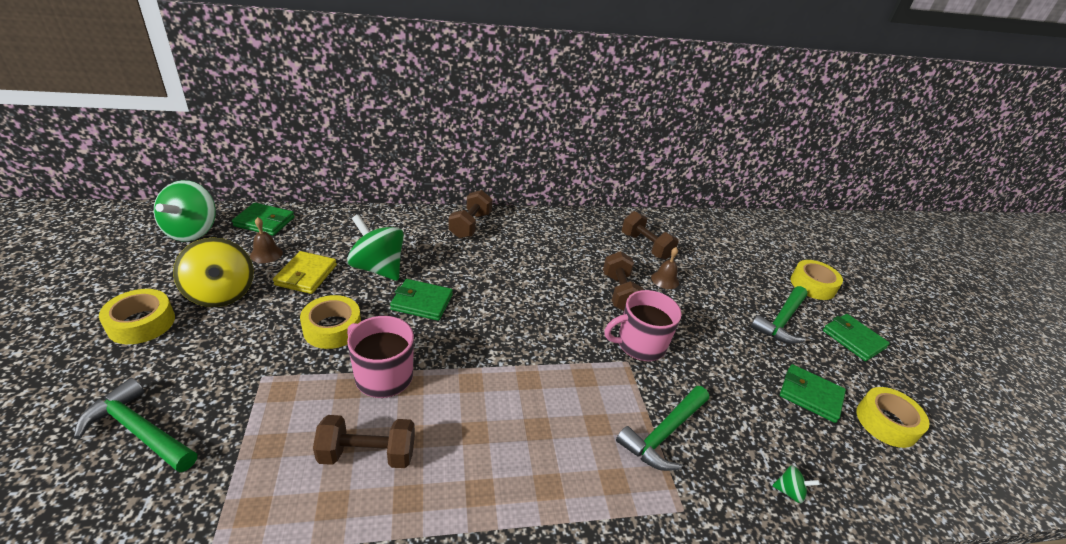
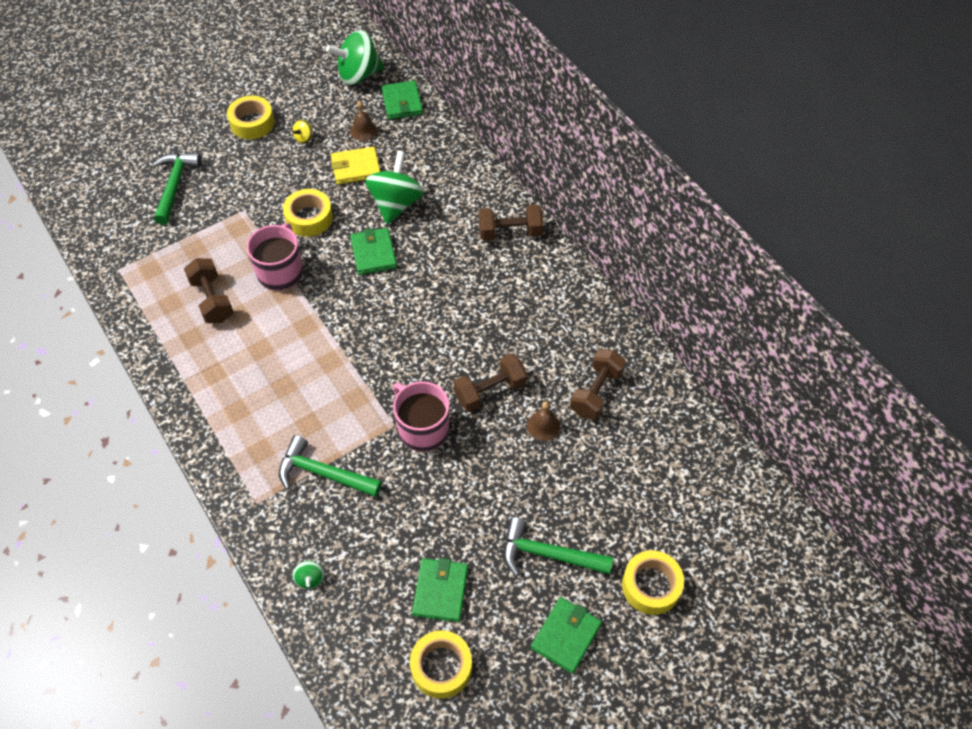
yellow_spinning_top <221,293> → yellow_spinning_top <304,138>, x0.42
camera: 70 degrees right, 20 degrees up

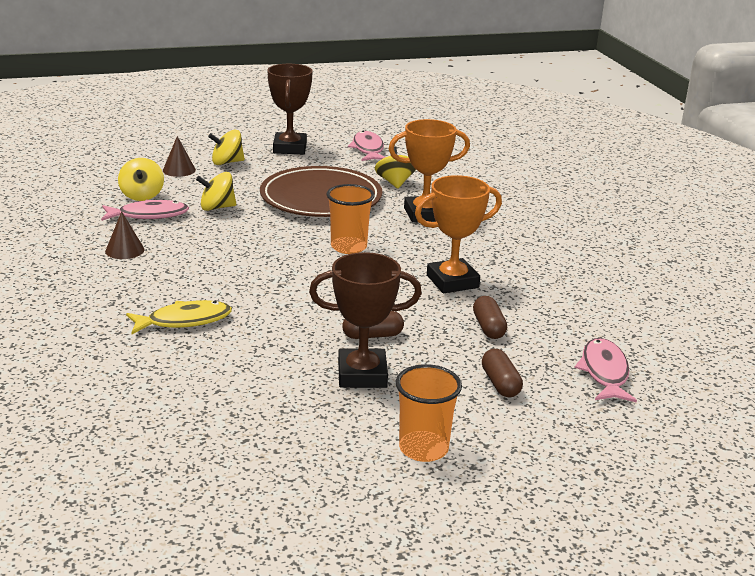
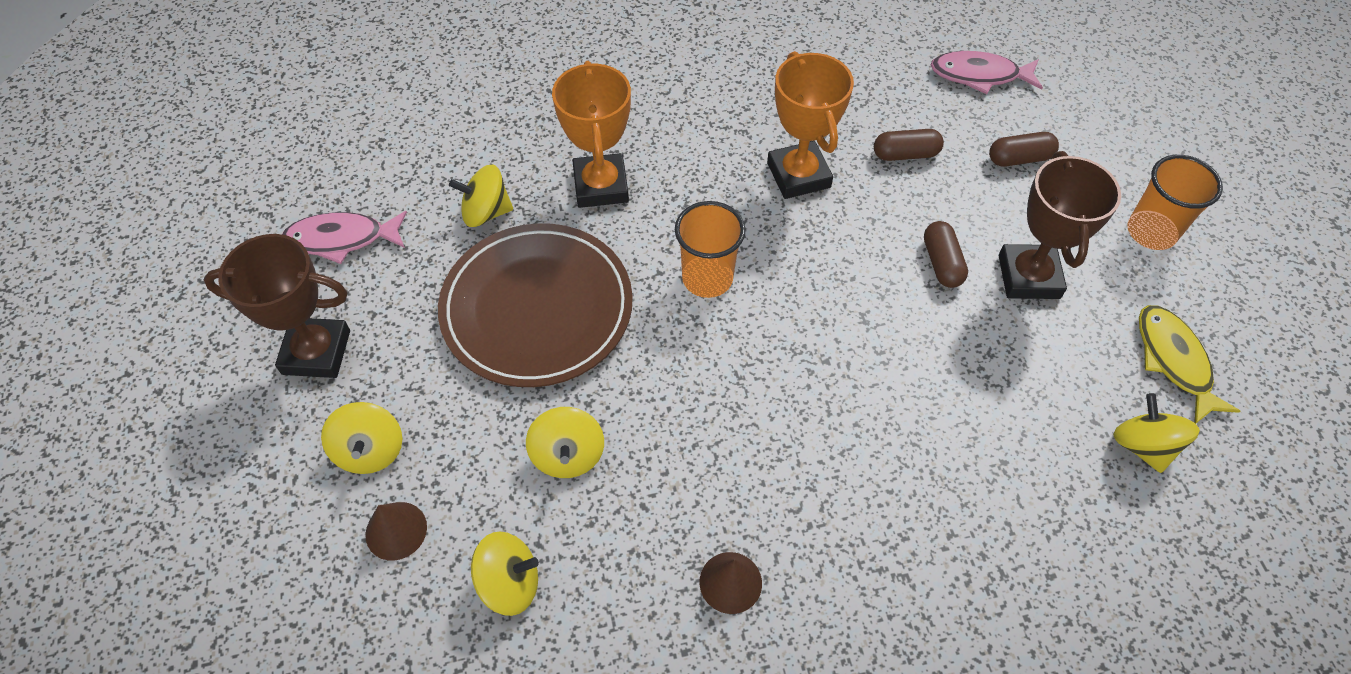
pink_fish <149,215> → -
- → yellow_spinning_top <1143,445>
yellow_fish <184,321> → yellow_fish <1174,361>, relocated
camera: 85 degrees left, 30 degrees up

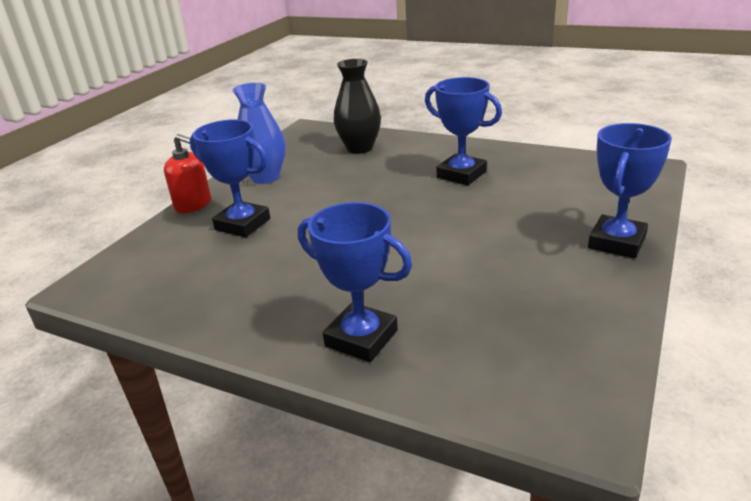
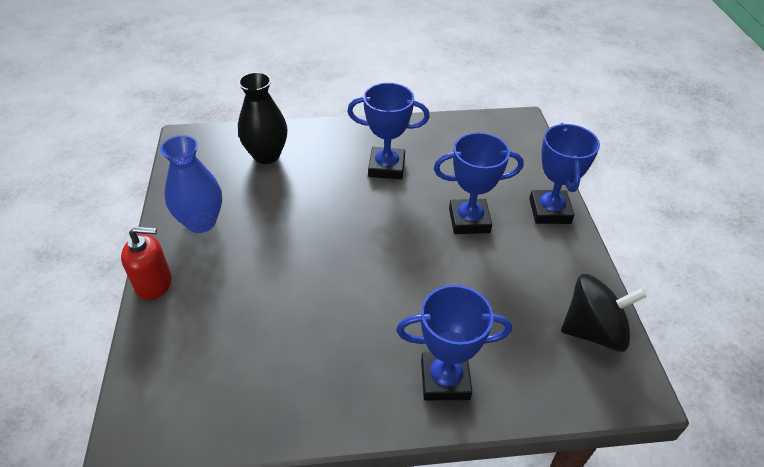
- → black_spinning_top <593,331>
blue_trophy <242,224> → blue_trophy <469,220>, relocated
camera: 35 degrees left, 15 degrees up

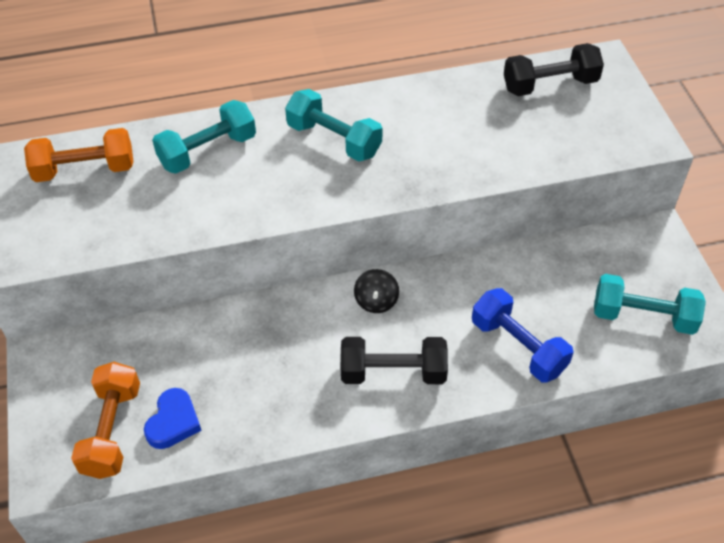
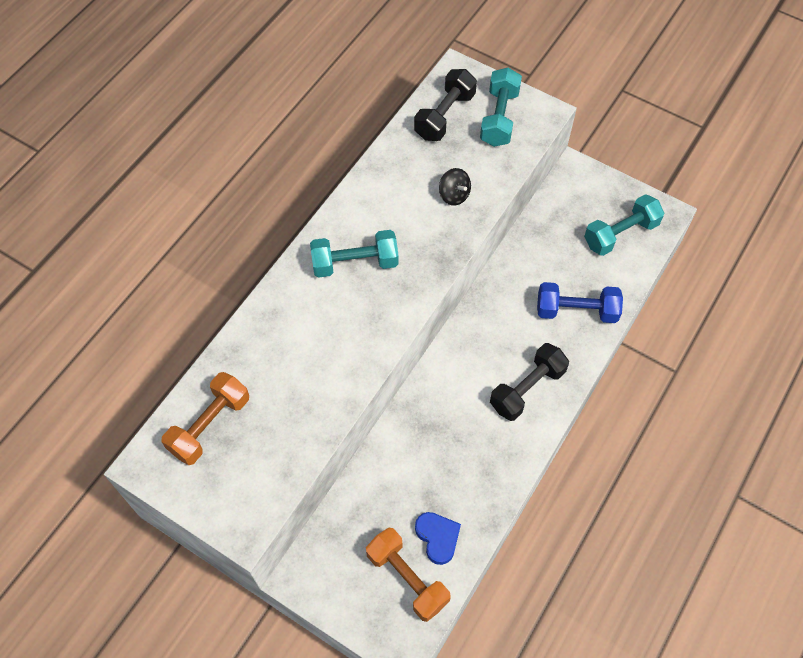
turquoise_dumbbell <208,151> → turquoise_dumbbell <499,118>, relocated
black_spinning_top <376,301> → black_spinning_top <454,195>, relocated
camera: 45 degrees left, 10 degrees up

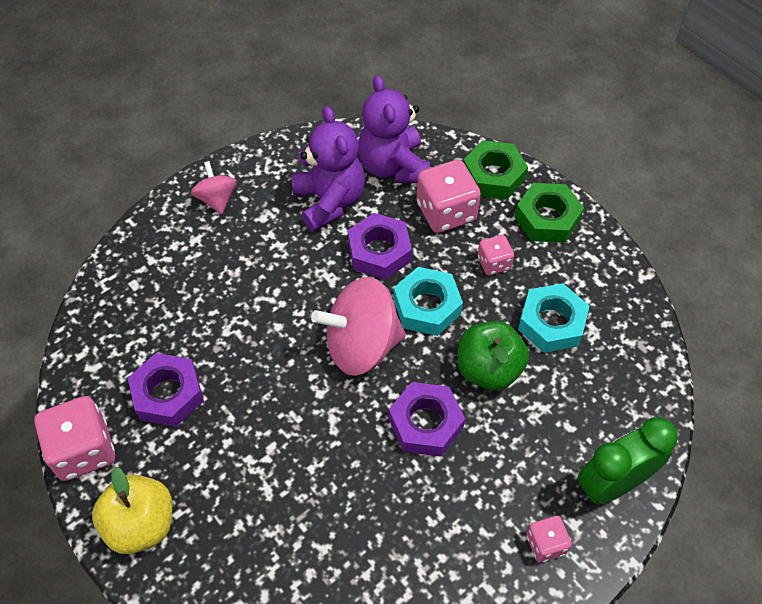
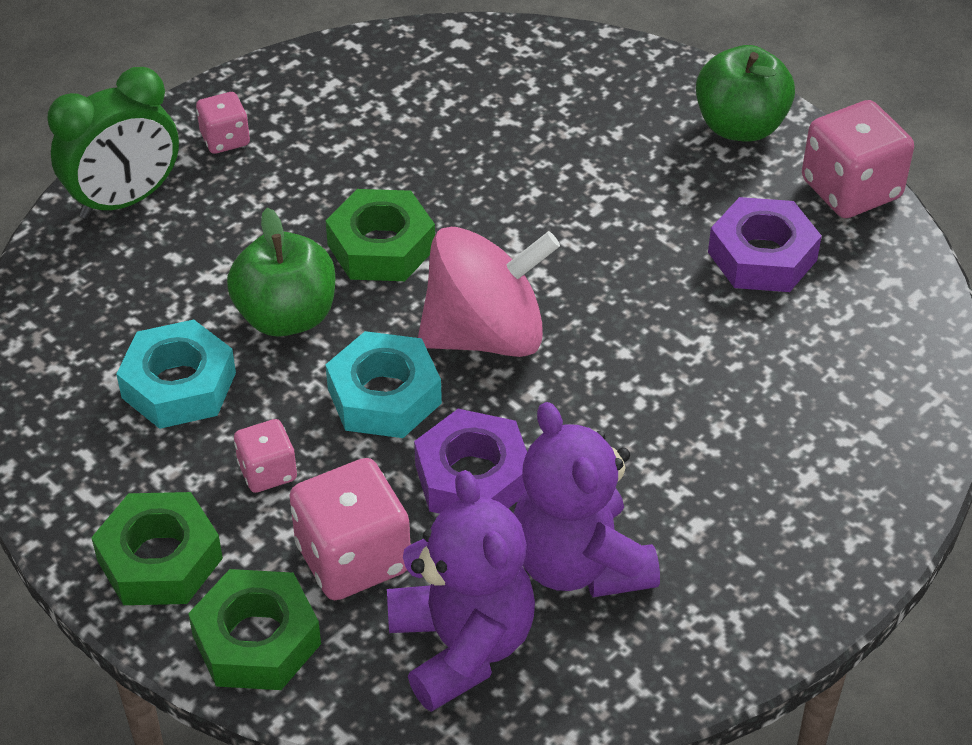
pink_spinning_top <217,199> → -
yellow_apple <141,524> → green_apple <740,126>
purple_nut <425,423> → green_nut <381,246>
camera: 175 degrees right, 10 degrees down

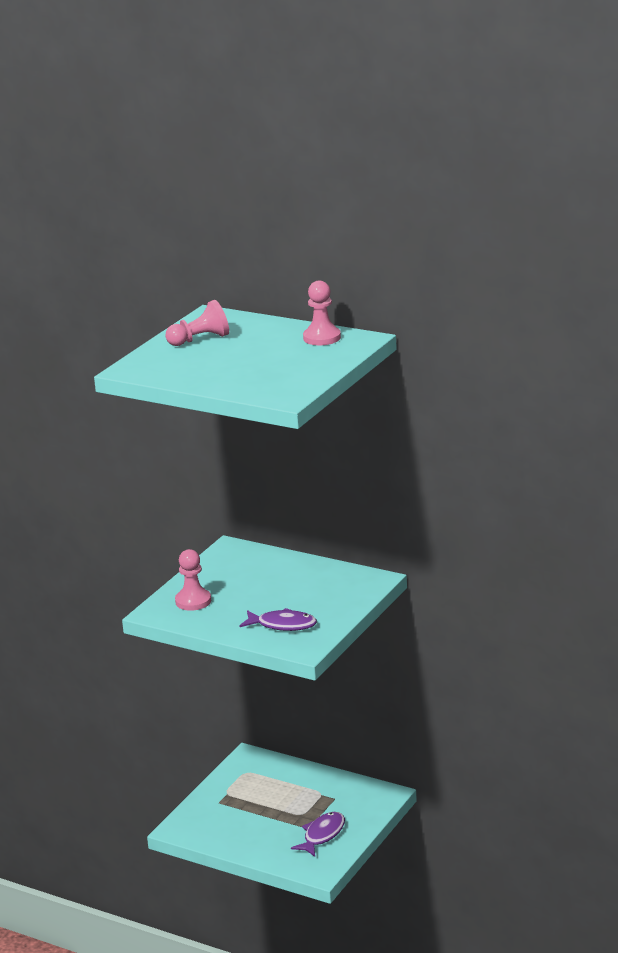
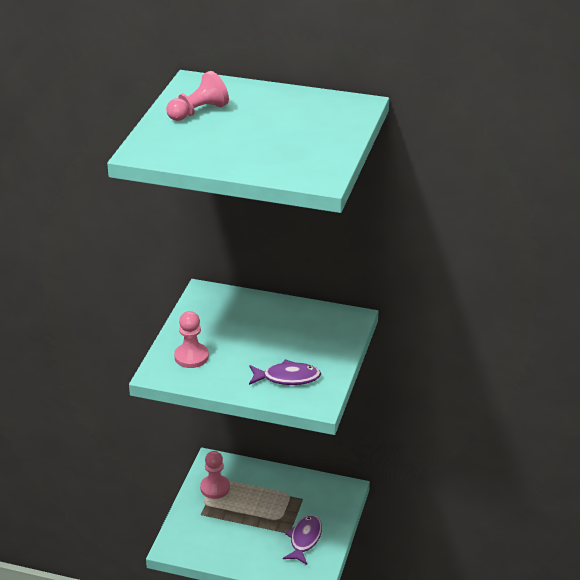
pink_pawn <322,338> → pink_pawn <215,488>, relocated
camera: 15 degrees left, 10 degrees up

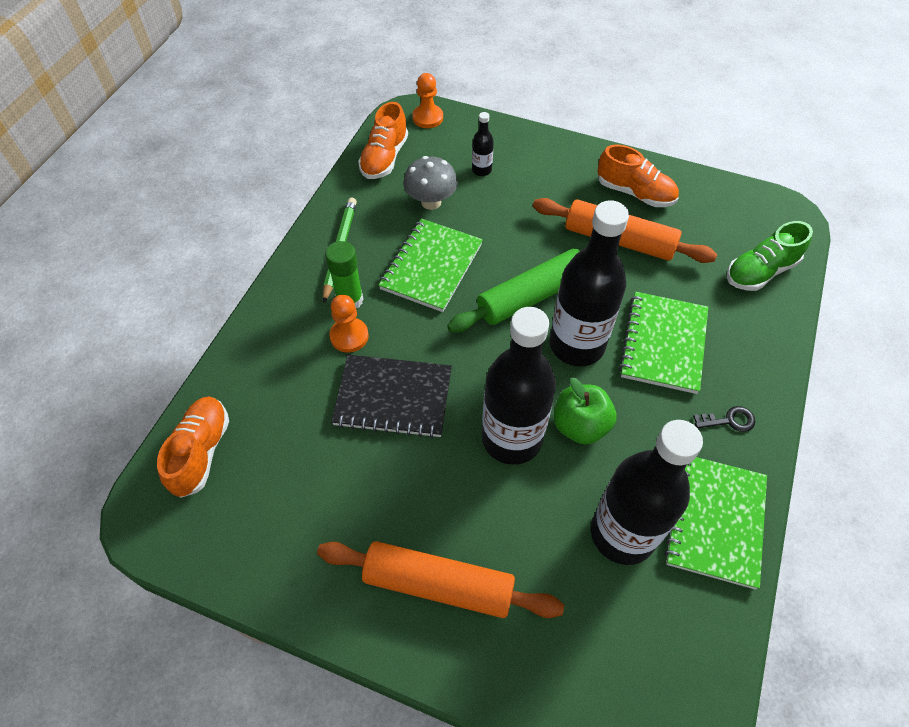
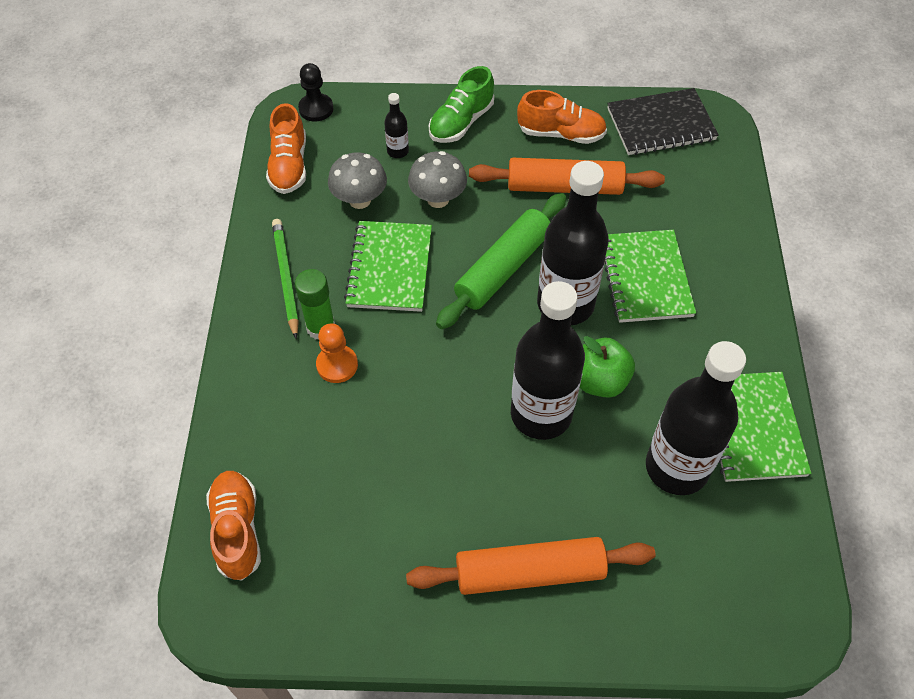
black_key <729,420> → -
- → grey_mushroom <438,199>
black_notebook <393,397> → black_notebook <661,124>, relocated
green_shoe <760,271> → green_shoe <461,122>, relocated
orange_pawn <427,118> → black_pawn <316,109>
camera: 20 degrees left, 0 degrees up

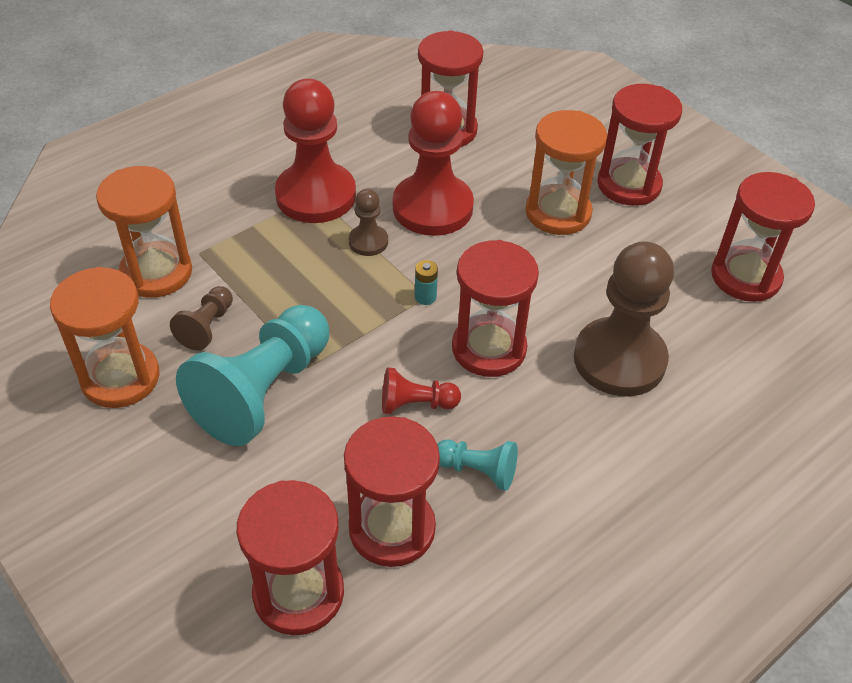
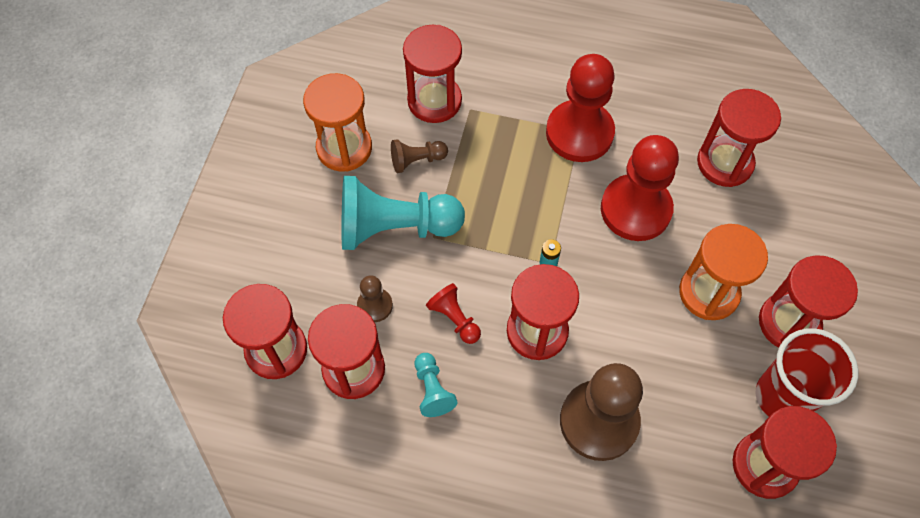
- → red_cup <782,397>
brown_pawn <368,242> → brown_pawn <375,305>, relocated
orange_hourglass <156,272> → red_hourglass <434,101>
camera: 55 degrees right, 15 degrees up

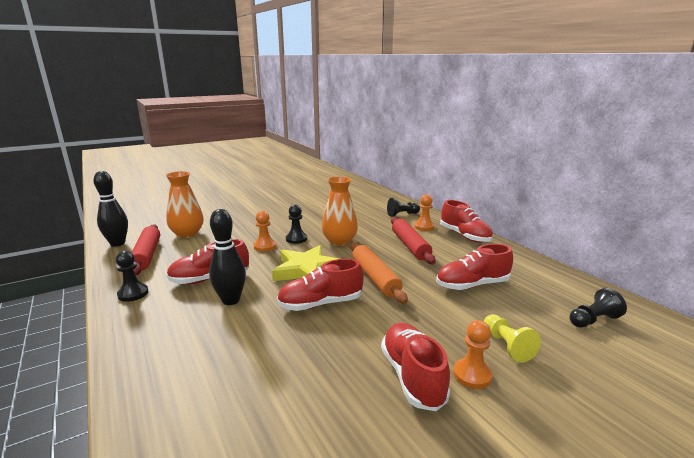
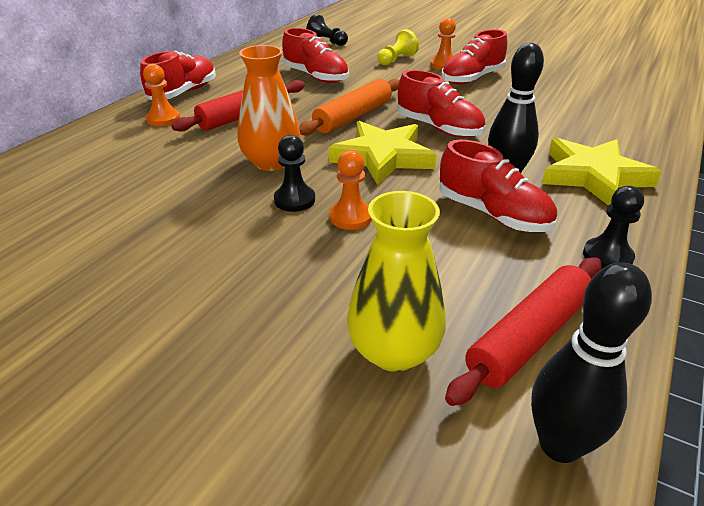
black_pawn <402,214> → -
- → yellow_star <593,176>
orange_vase <187,234> → yellow_vase <394,351>
camera: 120 degrees left, 15 degrees up

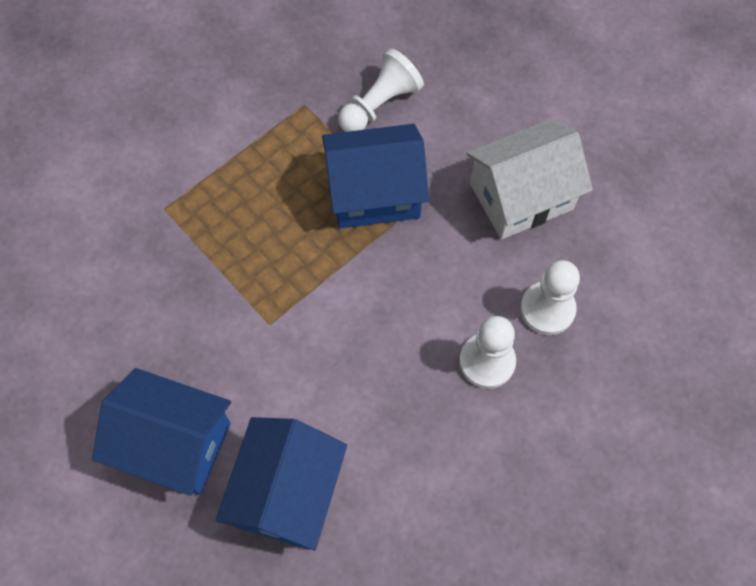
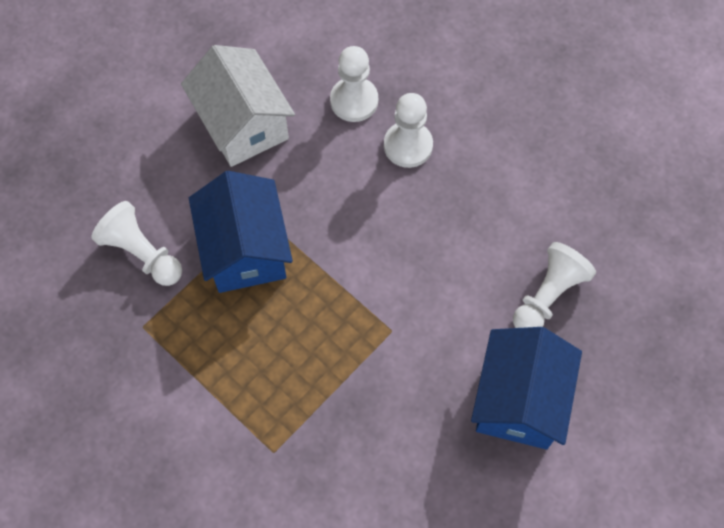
blue_house <287,493> → white_pawn <548,295>
camera: 95 degrees left, 0 degrees up

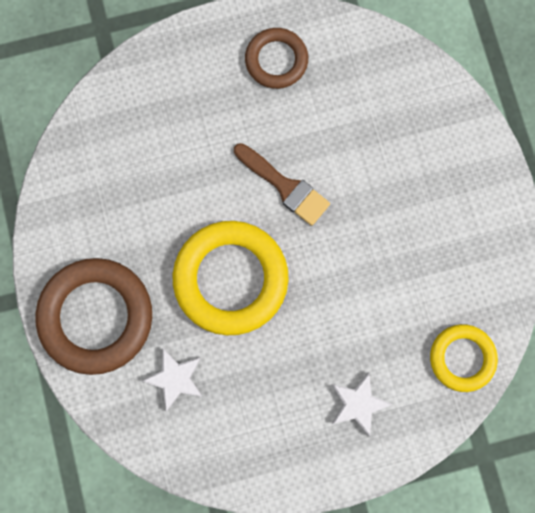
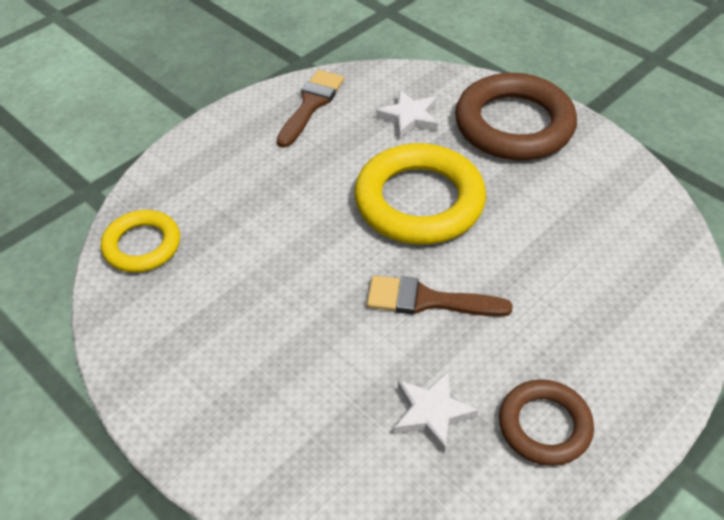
- → brown_brush <311,105>
white_star <358,404> → white_star <432,413>, relocated
camera: 150 degrees right, 30 degrees down

